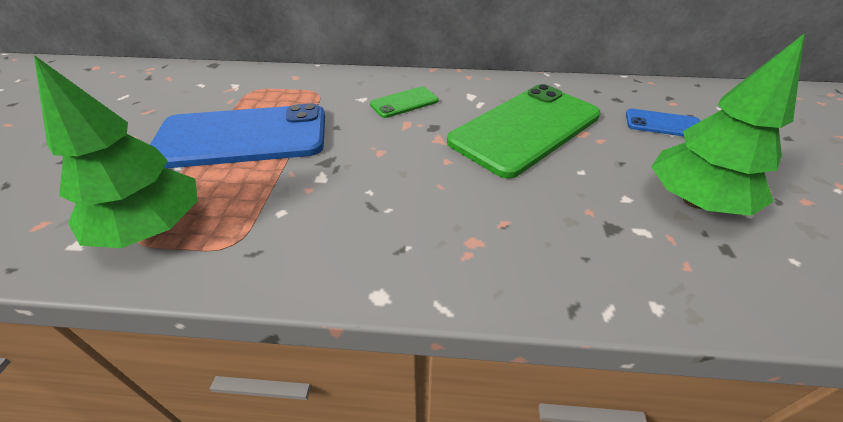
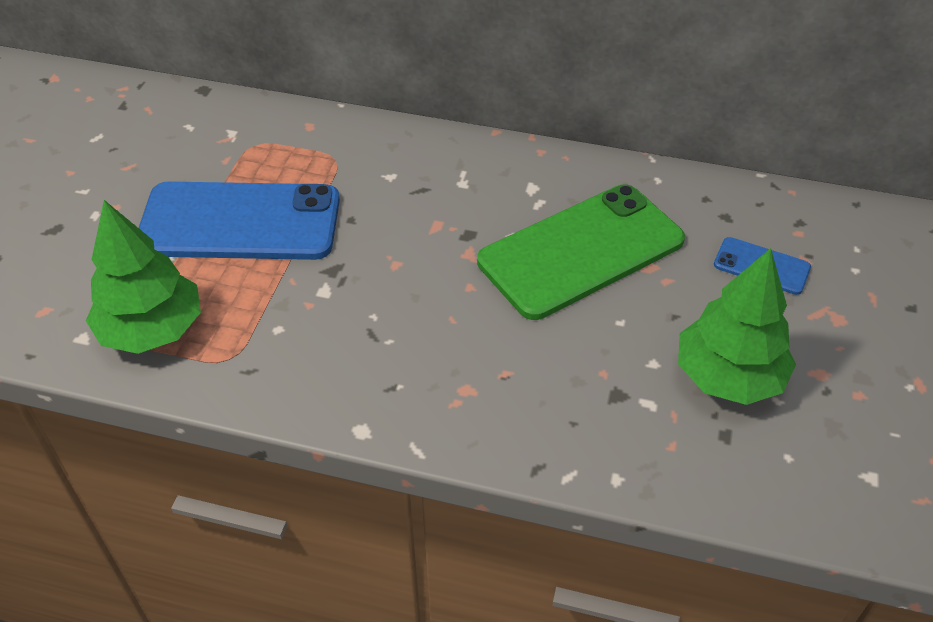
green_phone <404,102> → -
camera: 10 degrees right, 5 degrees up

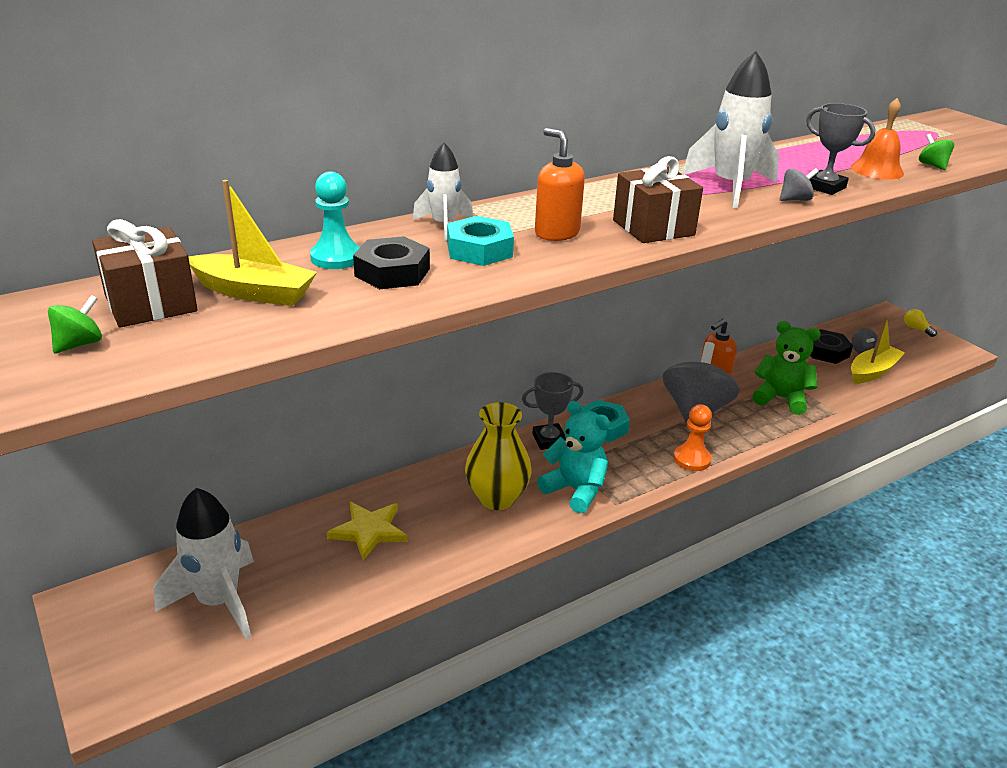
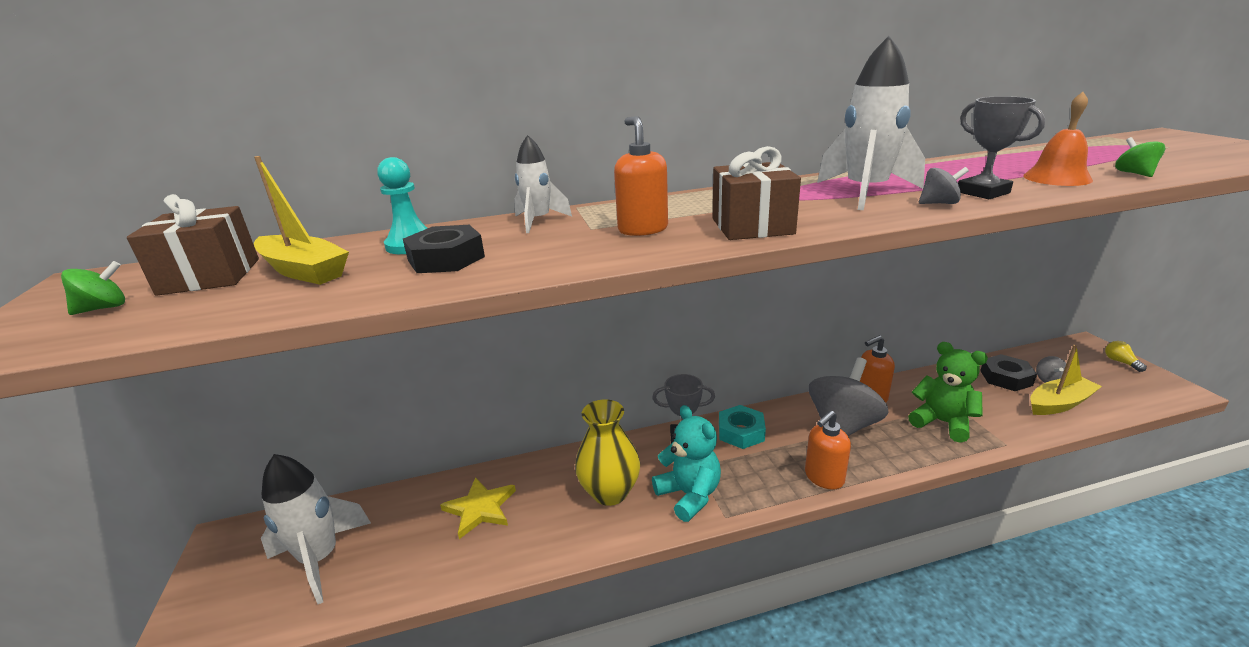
turquoise_nut <479,250> → -
orange_pawn <691,459> → orange_soap_dispenser <823,478>
camera: 20 degrees right, 5 degrees down

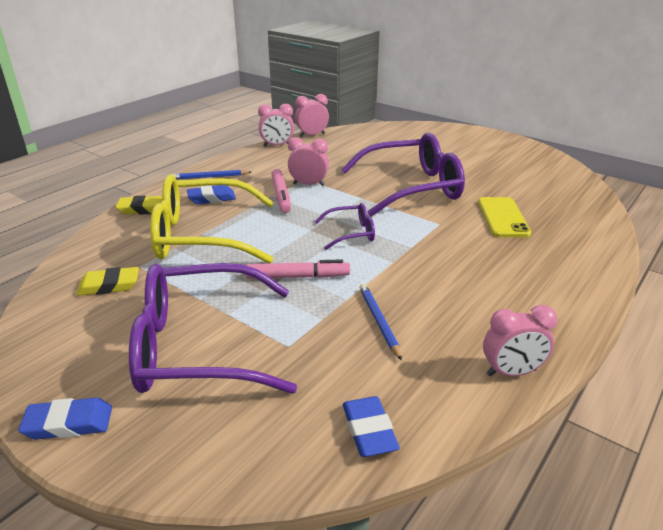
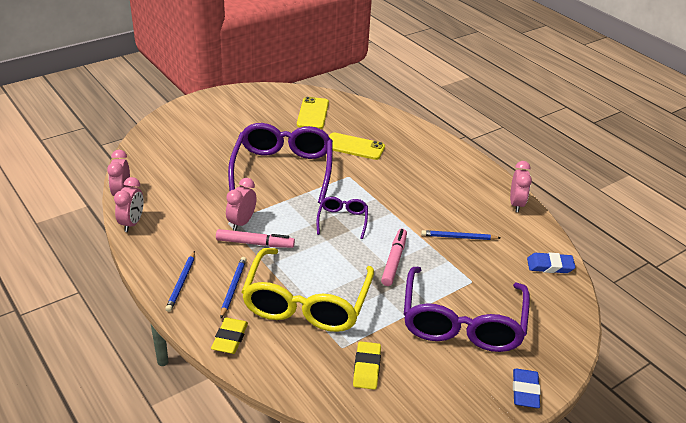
- → yellow_phone <313,113>
blue_eraser <211,198> → blue_pencil <233,288>
camera: 75 degrees left, 5 degrees up

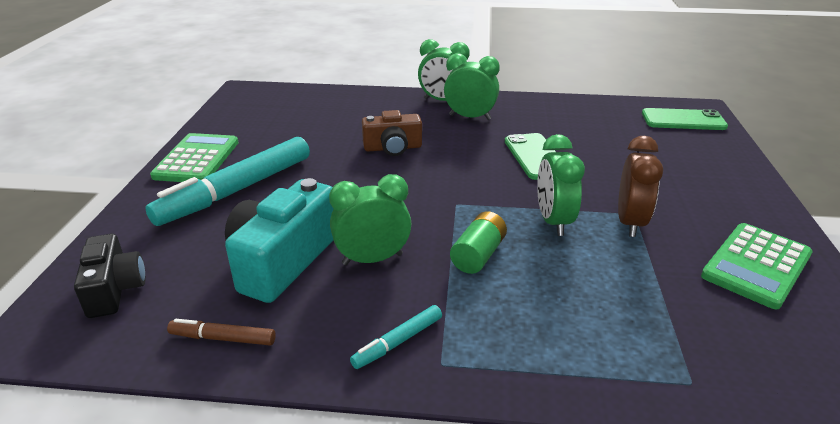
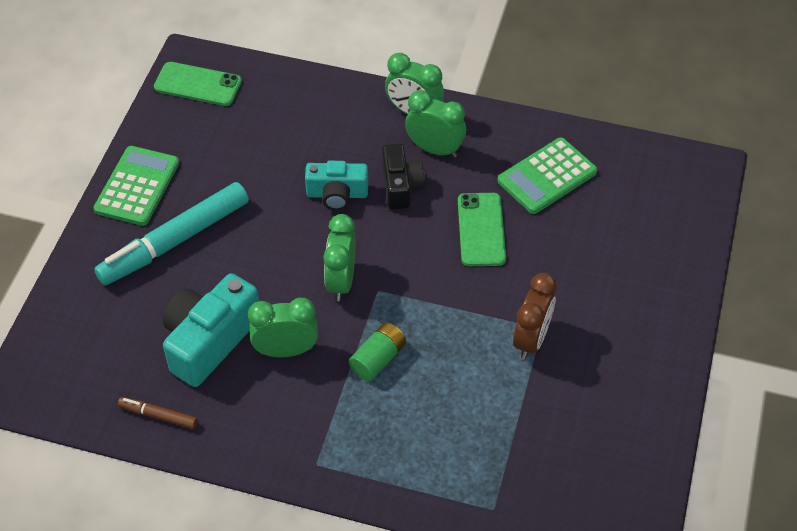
turquoise_marker <398,342> → -
black_camera <114,289> → black_camera <400,186>, relocated
green_clock <553,221> → green_clock <341,281>, relocated
green_phone <683,120> → green_phone <198,84>, relocated
green_calculator <756,265> → green_calculator <547,176>, relocated
brown_camera <393,148> → turquoise_camera <337,194>
camera: 10 degrees right, 20 degrees up

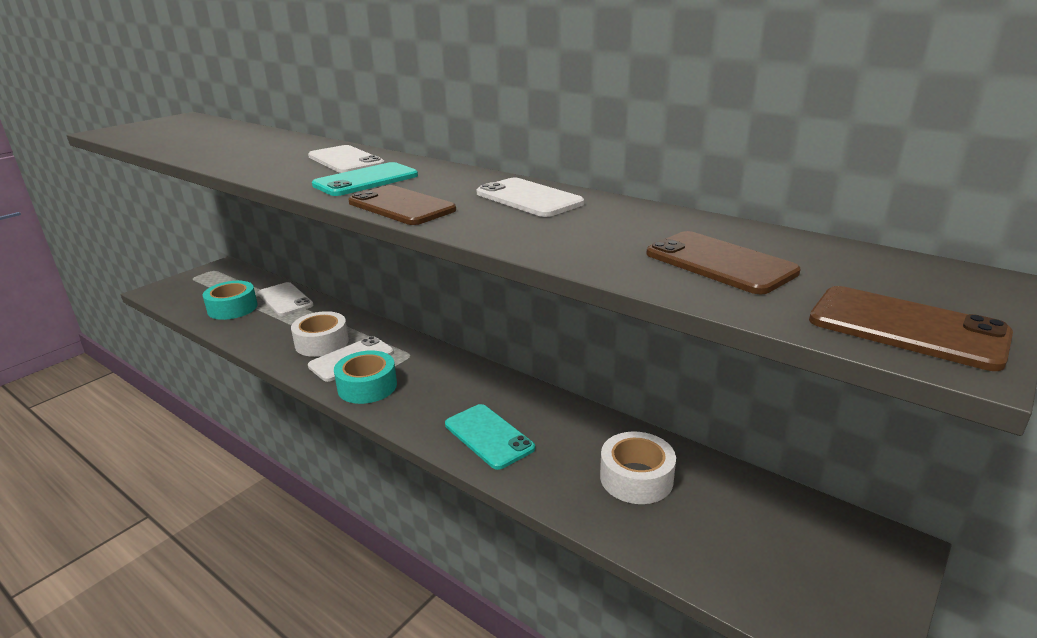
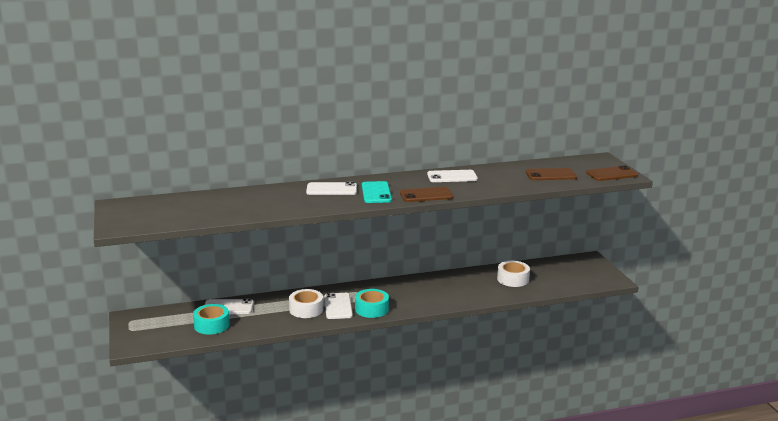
turquoise_phone <489,436> → -
camera: 55 degrees left, 5 degrees down

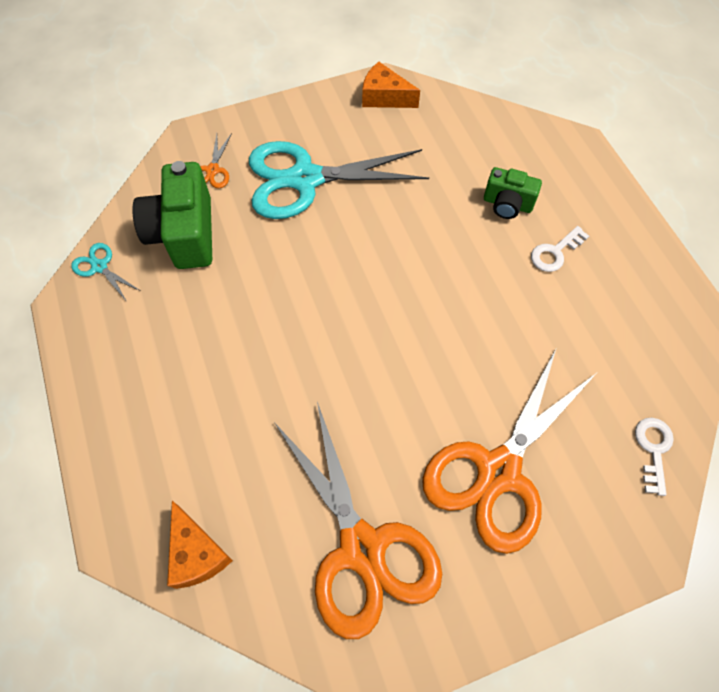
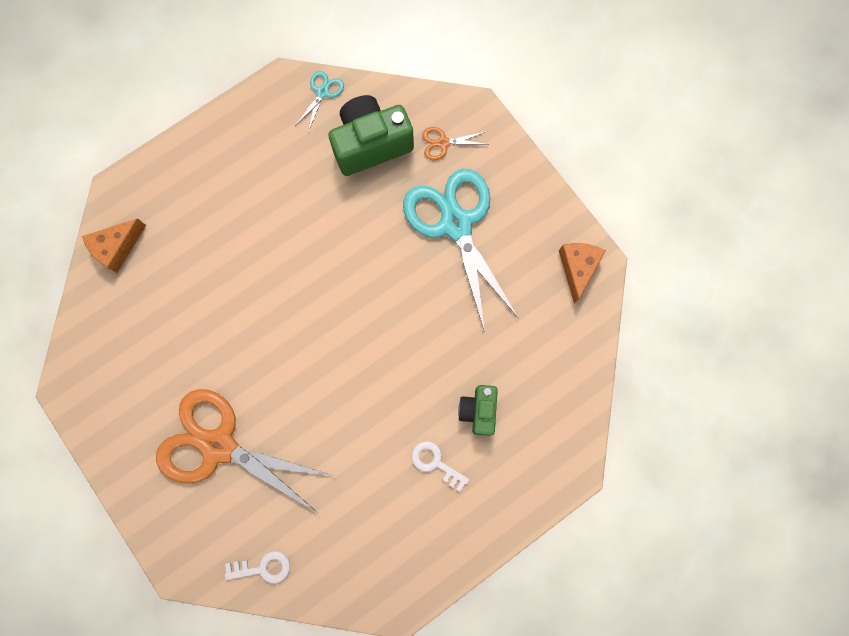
orange_scissors <363,549> → -
camera: 75 degrees right, 15 degrees up

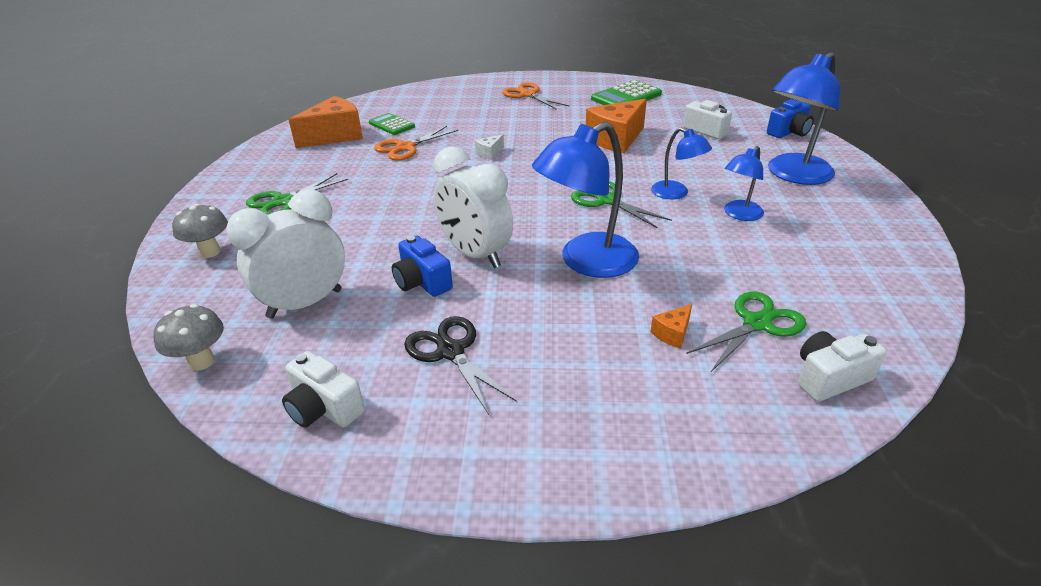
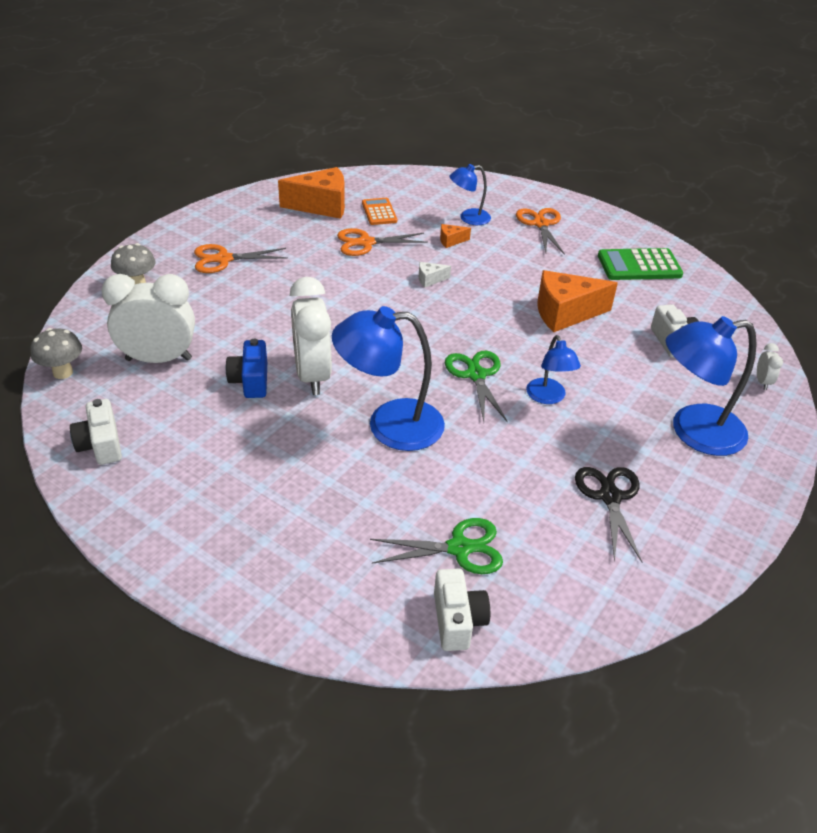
black_scissors <450,352> → black_scissors <609,497>, relocated
orange_cheese <672,334> → orange_cheese <451,241>, relocated
blue_lamp <739,215> → blue_lamp <468,218>, relocated
blue_camera <789,132> → white_clock <762,382>
green_scissors <283,201> → orange_scissors <223,259>
green_calculator <391,125> → orange_calculator <379,212>
white_camera <829,378> → white_camera <457,620>, 75 degrees clockwise
camera: 30 degrees right, 5 degrees up

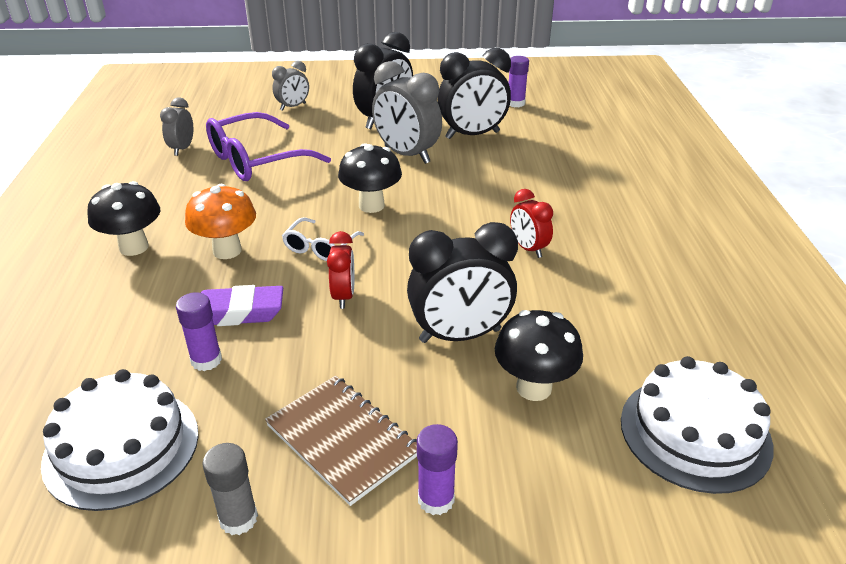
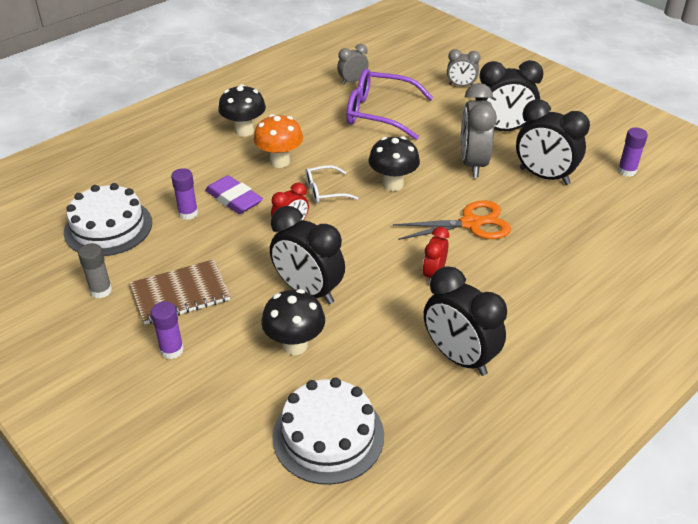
- → orange_scissors <471,224>
- → black_clock <459,357>
brown_notebook <342,440> → brown_notebook <180,294>, 60 degrees clockwise
camera: 50 degrees right, 5 degrees up

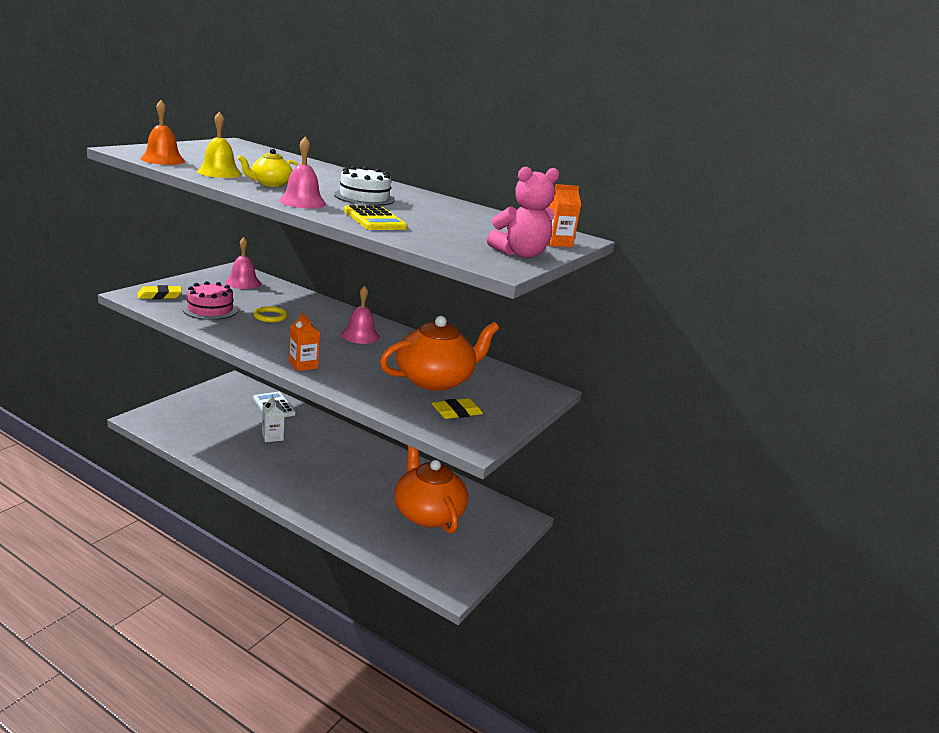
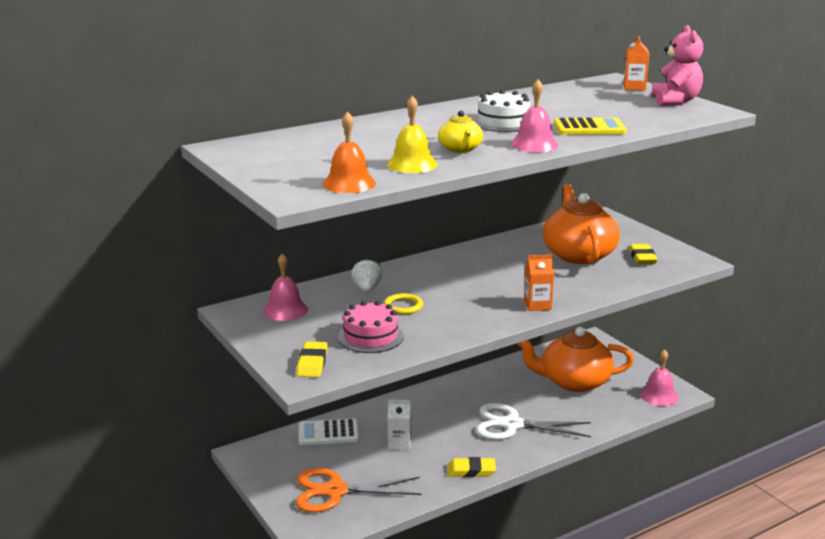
- → orange_scissors <335,491>
- → white_strawberry <367,289>
- → yellow_eraser <471,471>
- → white_scissors <512,425>
pink_bell <360,335> → pink_bell <659,395>, relocated
camera: 60 degrees left, 0 degrees up

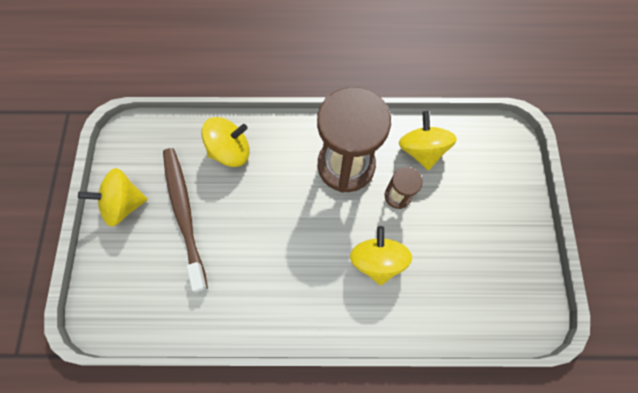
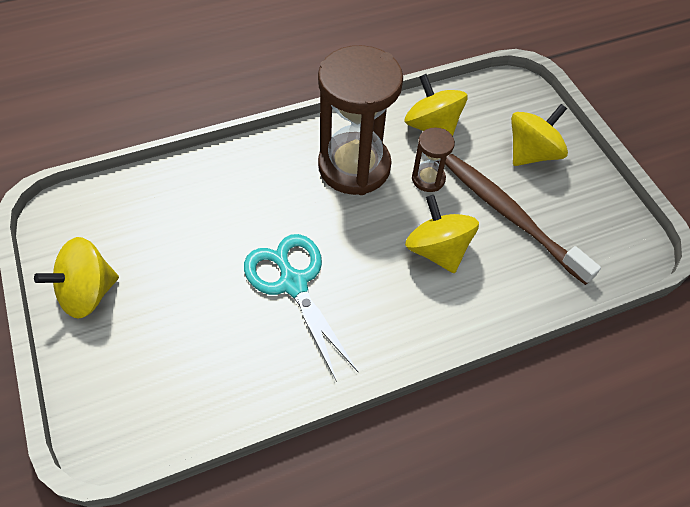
- → turquoise_scissors <293,283>
brown_toothbrush <184,213> → brown_toothbrush <510,215>, relocated
yellow_spinning_top <231,151> → yellow_spinning_top <531,153>, relocated
camera: 25 degrees left, 15 degrees down

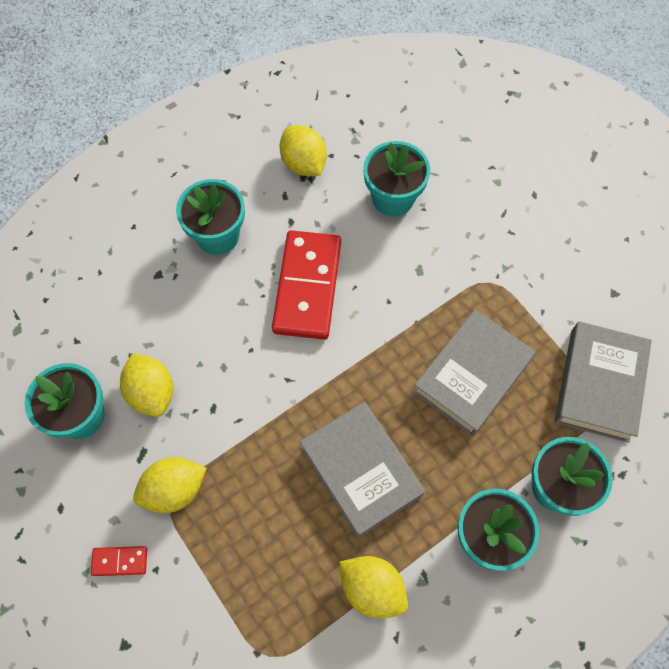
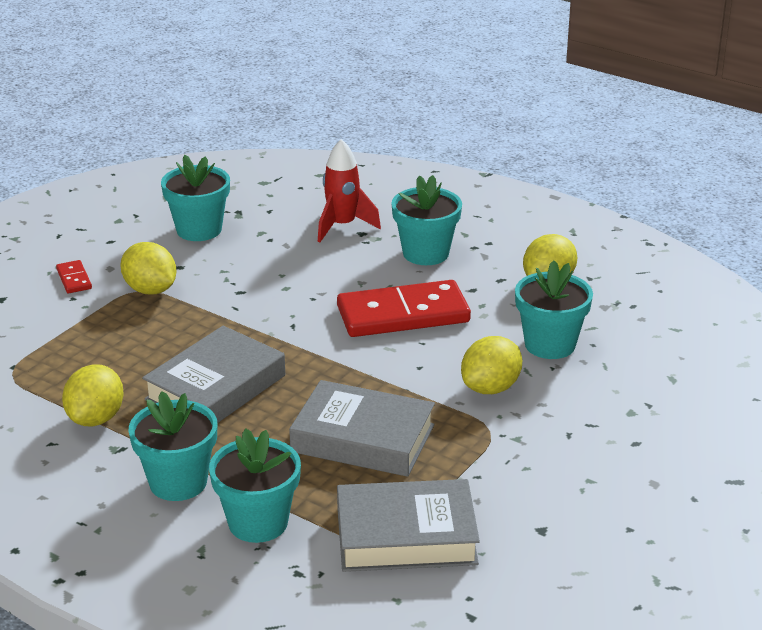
- → red_rocket <342,226>
yellow_lemon <152,392> → yellow_lemon <490,388>, relocated
camera: 70 degrees right, 35 degrees down

